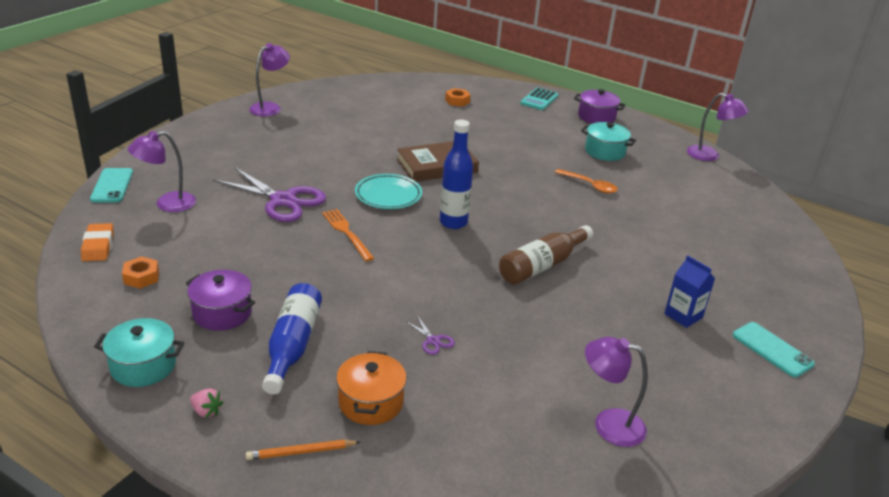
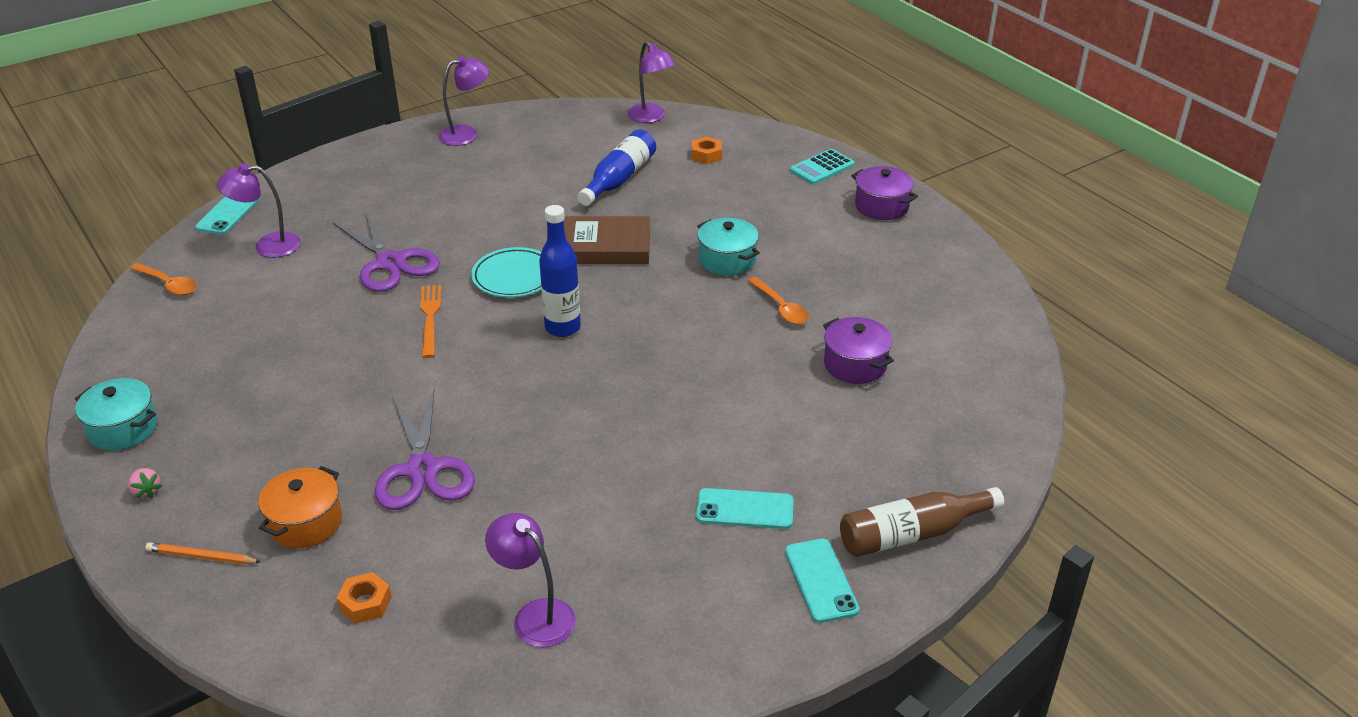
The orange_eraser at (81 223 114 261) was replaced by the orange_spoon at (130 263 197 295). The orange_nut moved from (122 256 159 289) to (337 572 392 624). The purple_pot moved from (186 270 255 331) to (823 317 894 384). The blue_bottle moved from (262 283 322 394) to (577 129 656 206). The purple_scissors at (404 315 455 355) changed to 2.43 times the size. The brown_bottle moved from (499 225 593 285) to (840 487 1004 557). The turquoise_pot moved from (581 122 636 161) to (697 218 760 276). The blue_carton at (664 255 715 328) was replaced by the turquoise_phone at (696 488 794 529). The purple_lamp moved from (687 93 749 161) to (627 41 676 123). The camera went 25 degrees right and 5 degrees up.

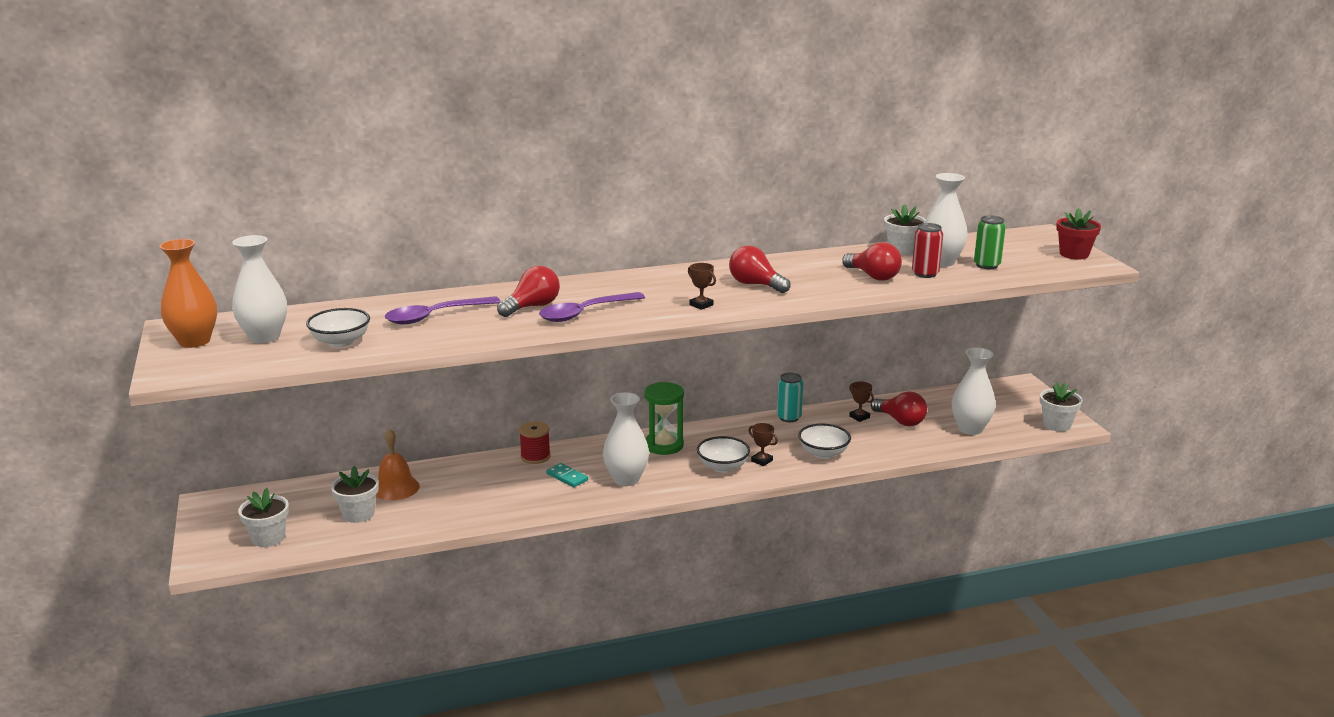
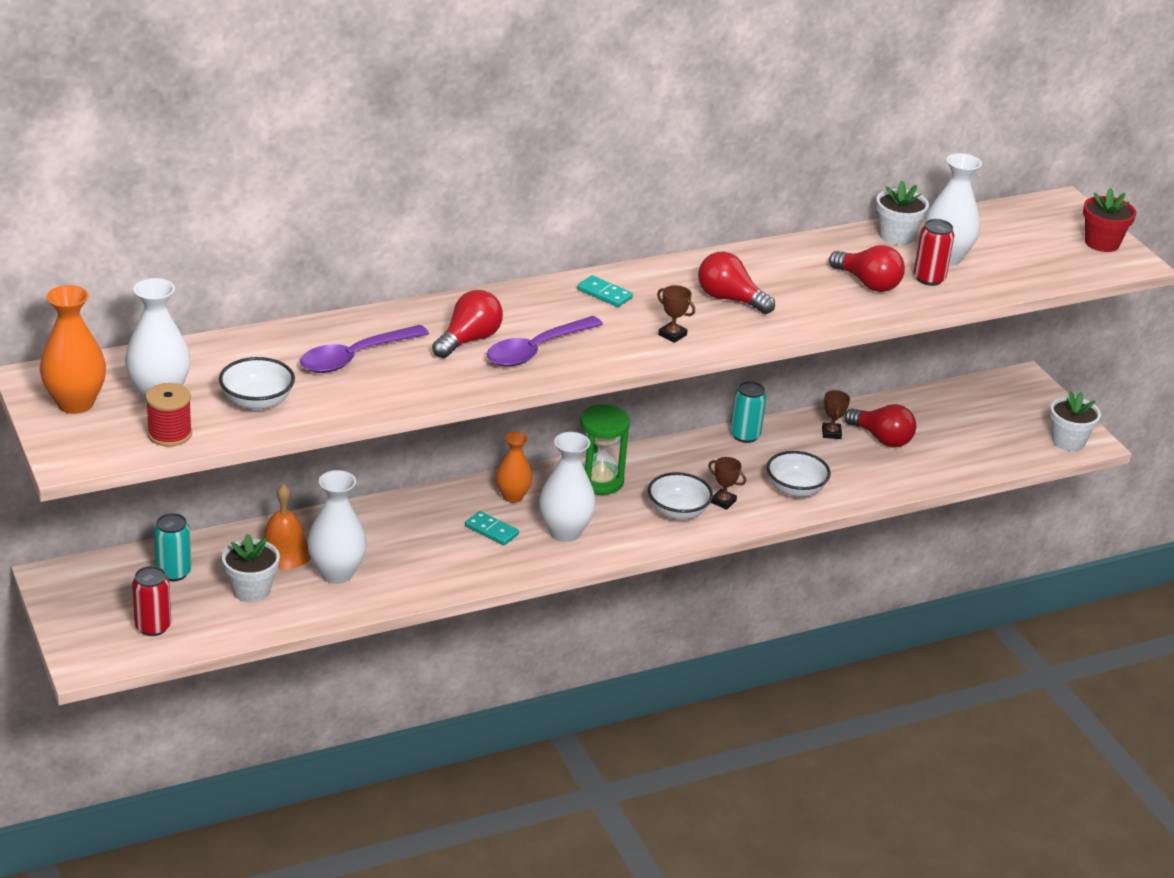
The white_flower_pot at (238 488 289 547) was replaced by the red_can at (132 566 171 636). The red_spool moved from (519 421 551 464) to (145 383 192 447). The brown_trophy at (849 381 874 422) turned 45 degrees clockwise. The white_vase moved from (952 347 996 435) to (307 470 367 584). The green_can at (974 215 1006 269) disappeared. The turquoise_can at (154 513 191 581) appeared. The orange_vase at (496 432 533 503) appeared. The turquoise_domino at (577 275 633 307) appeared. The camera went 10 degrees left and 10 degrees up.

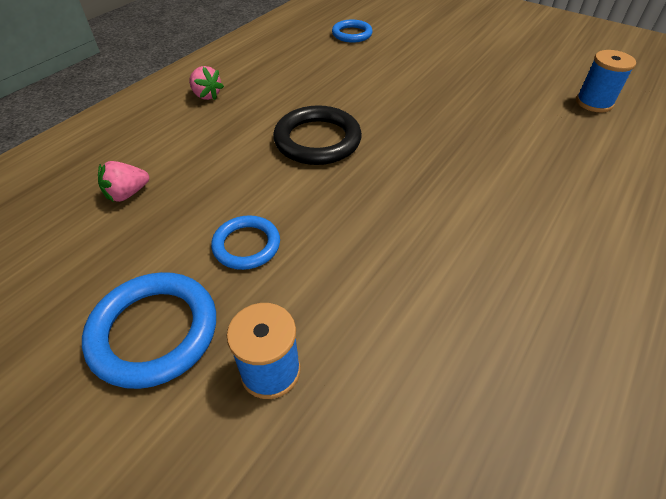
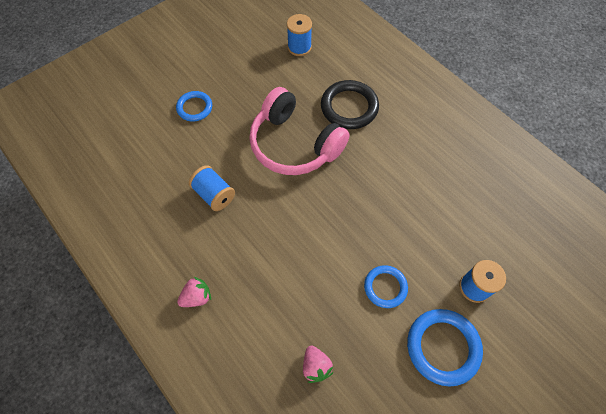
The black_ring moved from (273 105 362 165) to (321 80 379 129). The blue_ring moved from (332 19 373 43) to (176 91 212 122). The blue_spool at (189 165 235 211) appeared. The pink_headphones at (249 87 350 175) appeared. The camera went 75 degrees left and 15 degrees up.

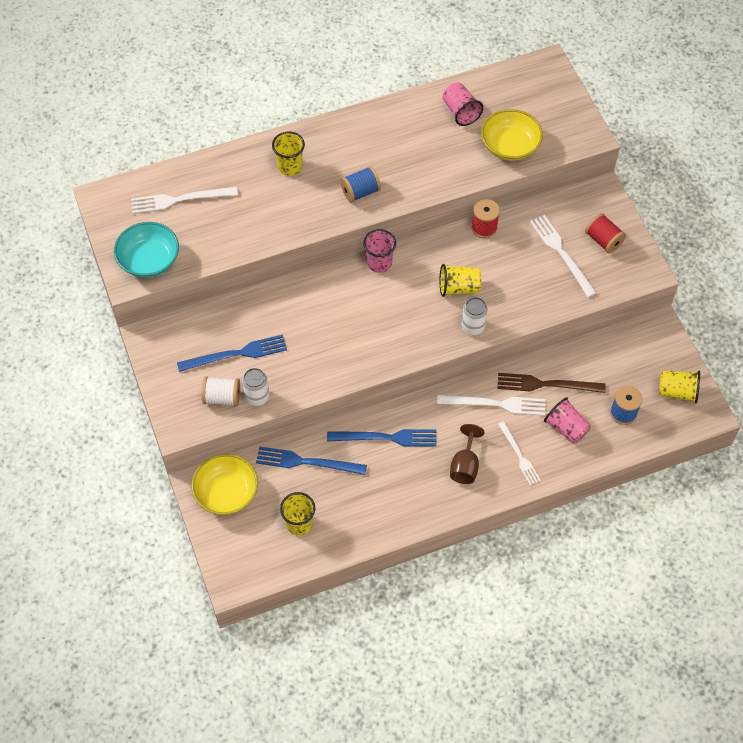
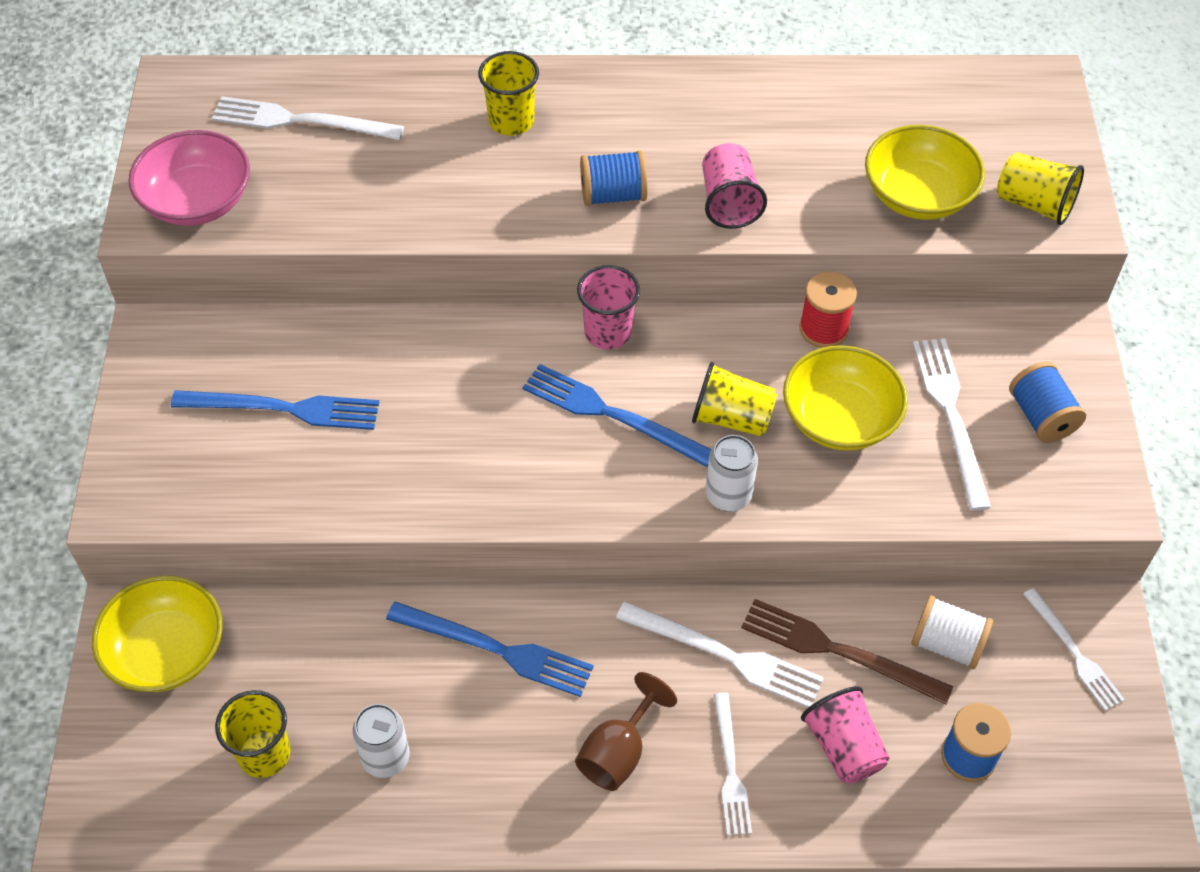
The turquoise_bowl at (114 222 179 278) became the pink_bowl at (128 130 250 226). The white_spool moved from (202 376 240 406) to (911 596 993 669). The white_can moved from (242 368 269 406) to (352 704 410 778). The blue_fork moved from (256 446 367 475) to (522 364 712 467). The pink_cup moved from (443 83 483 126) to (702 143 767 229). The red_spool at (585 213 626 253) became the blue_spool at (1009 362 1086 443). The yellow_cup moved from (659 371 700 404) to (997 152 1084 225). The yellow_bowl at (783 345 908 451) appeared. The white_fork at (1023 588 1125 711) appeared. The camera went 20 degrees right and 5 degrees down.

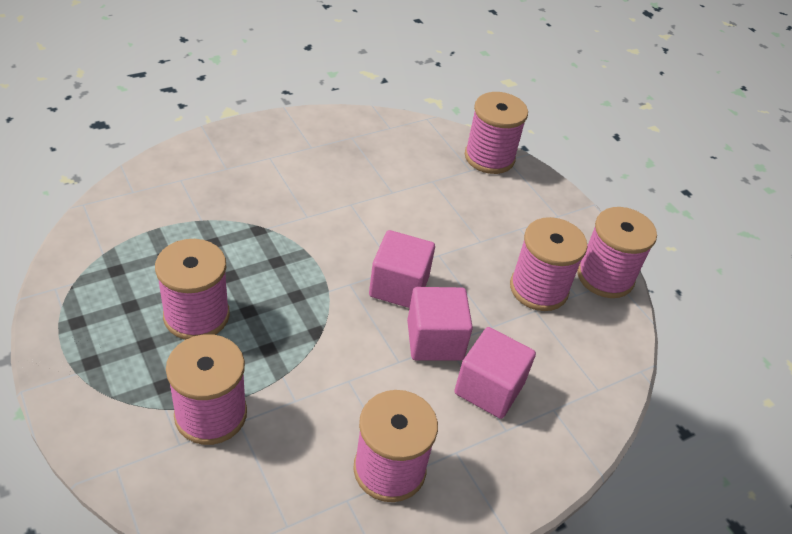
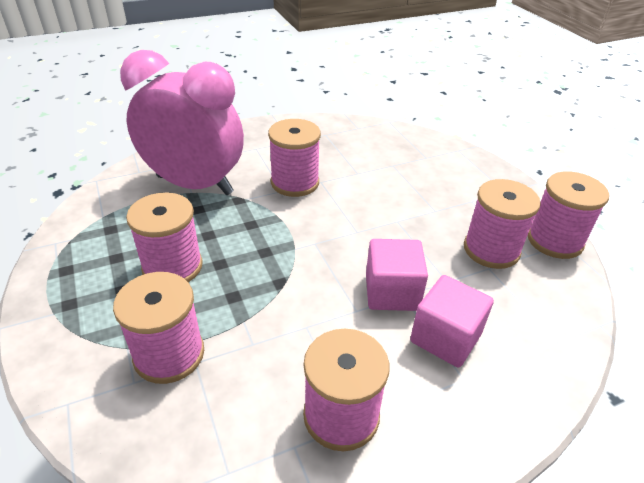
The pink_cube at (369 230 435 308) disappeared. The pink_spool moved from (465 92 528 174) to (268 119 321 197). The pink_clock at (120 50 244 195) appeared. The camera went 10 degrees right and 5 degrees down.

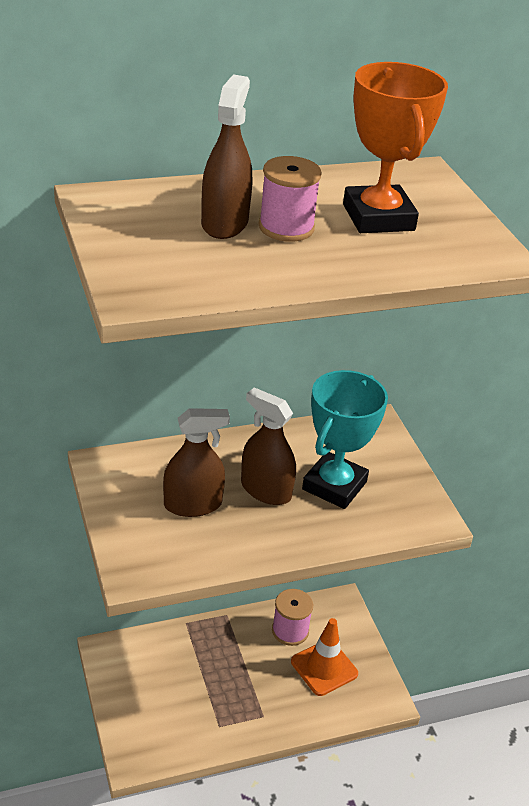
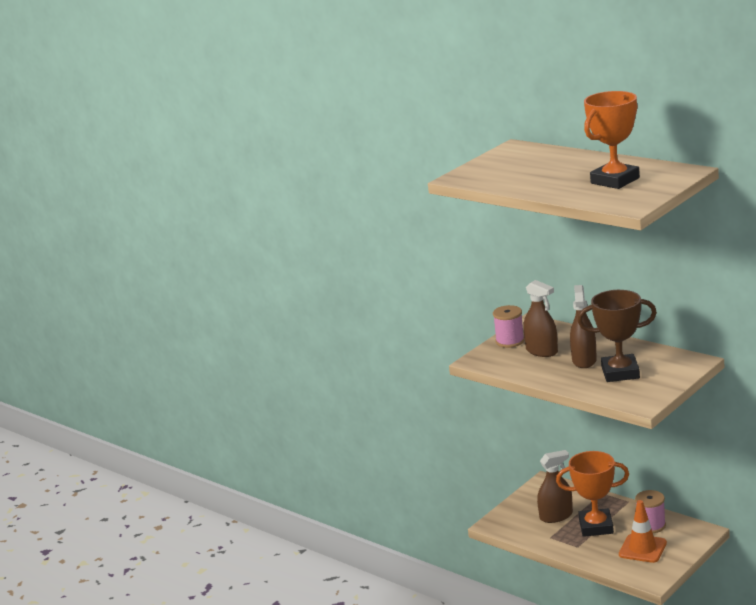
The brown_spray_bottle moved from (201 74 252 239) to (537 450 573 523). The pink_spool moved from (259 156 322 242) to (493 305 525 348). The turquoise_trophy at (302 370 388 509) became the brown_trophy at (578 290 657 382). The orange_trophy at (556 451 629 537) appeared. The camera went 65 degrees right and 15 degrees down.

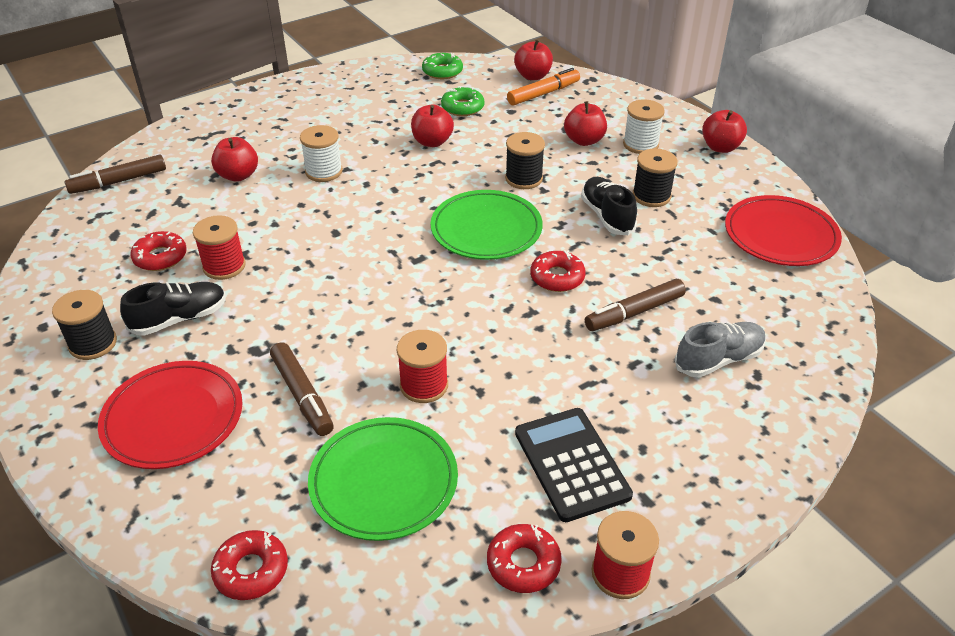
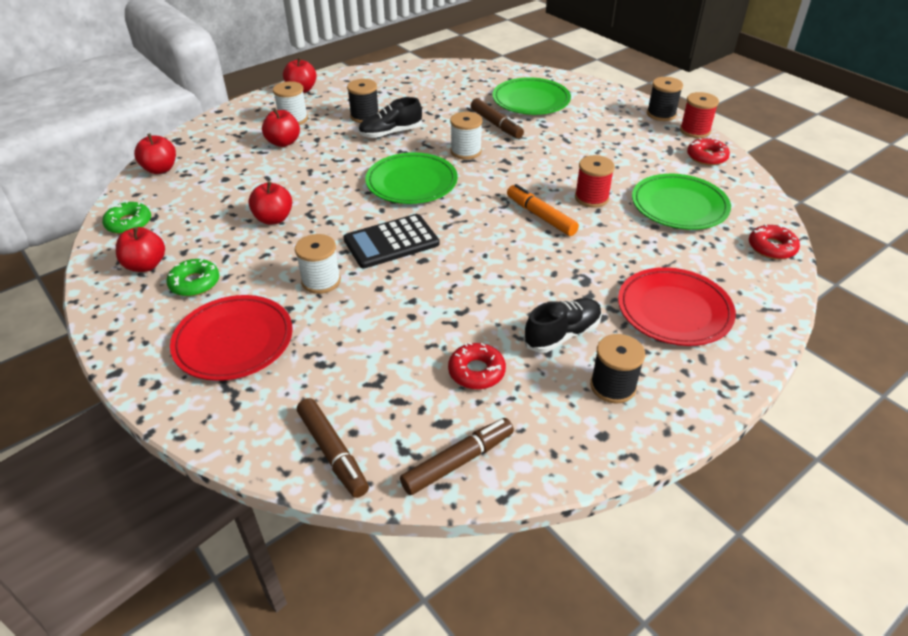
The black_shoe at (120 282 226 336) turned 90 degrees clockwise. The red_spool at (193 215 246 280) disappeared. The red_apple moved from (211 137 258 182) to (116 227 165 272). The brown_marker moved from (270 342 334 436) to (400 418 514 495). The green_donut moved from (441 86 484 116) to (166 259 219 297). The black_spool moved from (505 132 545 189) to (647 77 683 121). The orange_marker moved from (507 68 580 106) to (507 184 579 236). The black_calculator moved from (515 408 633 522) to (343 214 439 268). The red_donut at (530 250 586 292) was replaced by the white_spool at (450 112 483 160). The grey_shoe at (675 322 766 377) was replaced by the green_plate at (492 77 571 115). The red_plate moved from (725 195 842 266) to (170 295 293 381). The camera went 95 degrees left and 0 degrees up.

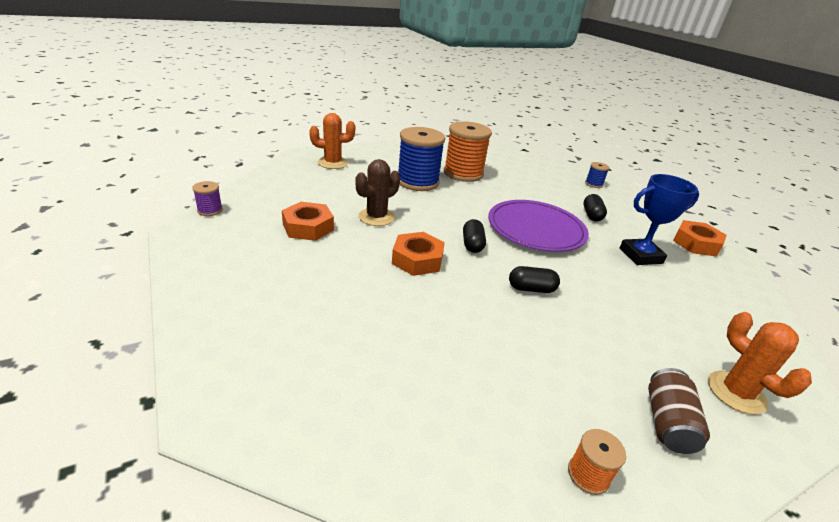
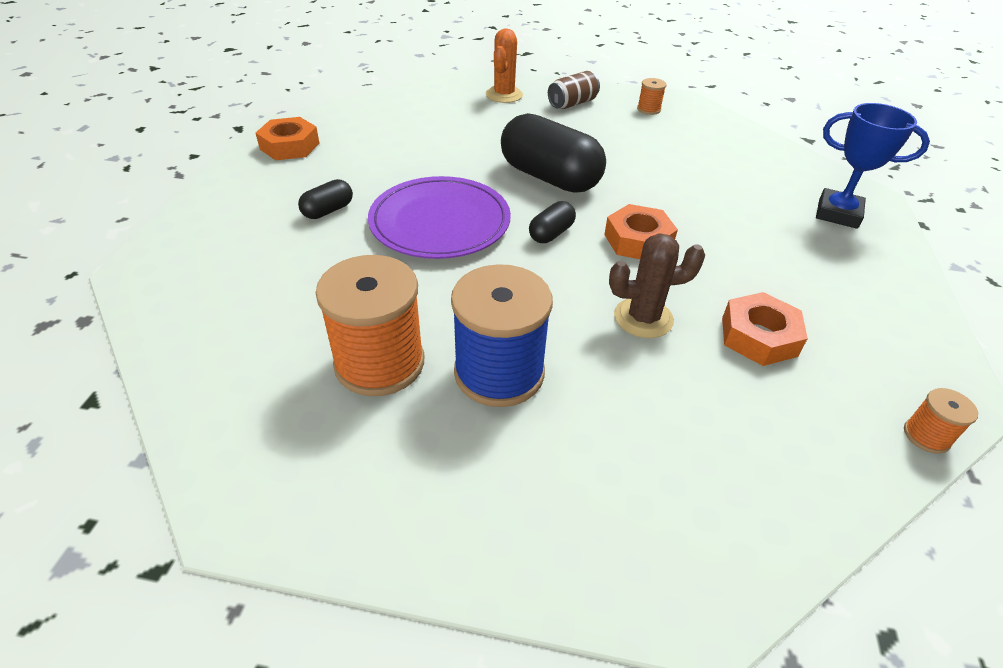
The purple_spool at (192 181 223 216) became the orange_spool at (904 388 978 454). The orange_cactus at (309 113 355 169) disappeared. The black_capsule at (509 266 560 293) changed to 2.17 times the size. The blue_spool at (585 162 609 188) disappeared. The blue_trophy moved from (620 174 699 265) to (816 103 930 229). The camera went 140 degrees left and 10 degrees up.

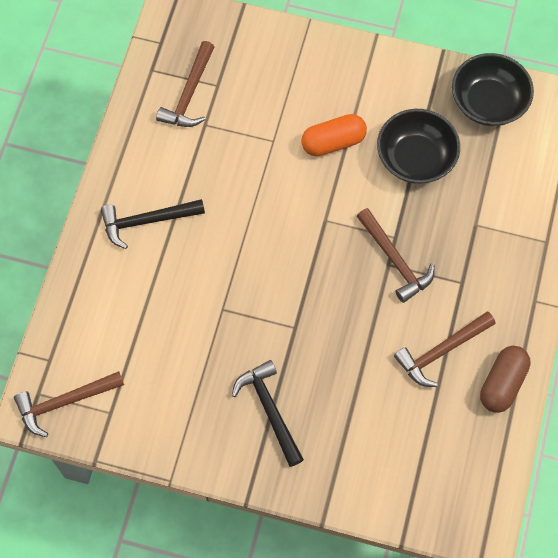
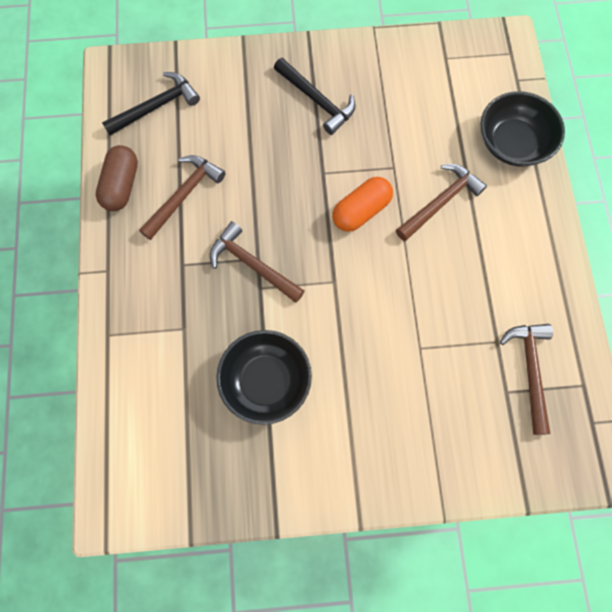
The brown_hammer moved from (14 371 124 437) to (396 164 487 241). The black_hammer moved from (101 199 205 249) to (102 72 200 136). The orange_capsule moved from (301 114 367 156) to (332 177 393 232). The black_bowl moved from (452 53 534 126) to (480 91 565 167). The camera went 160 degrees right and 5 degrees up.

